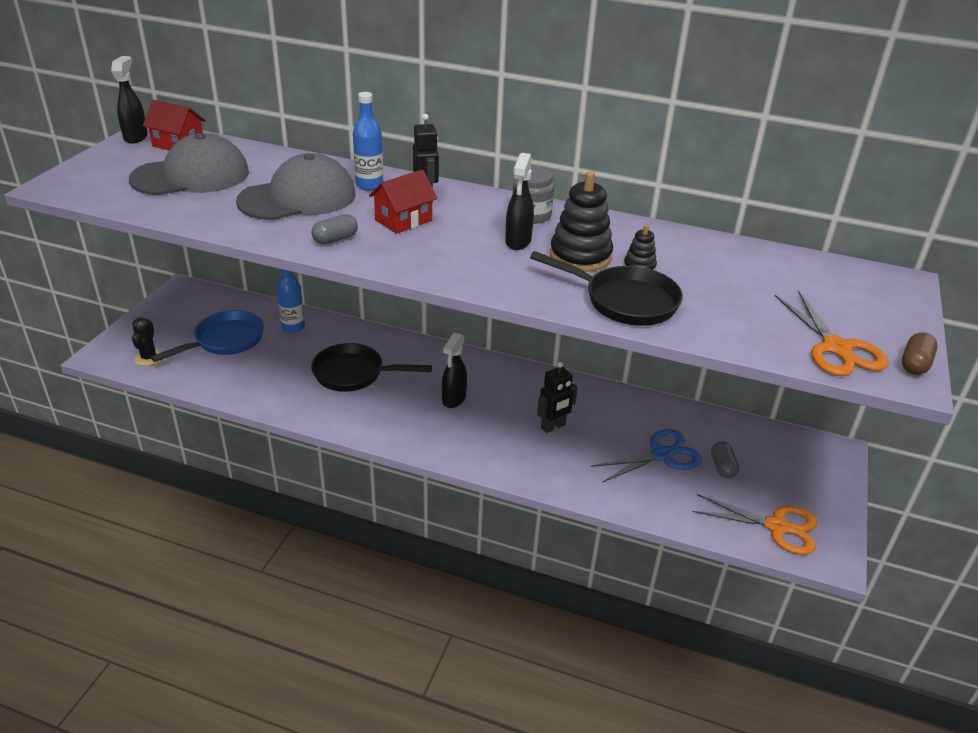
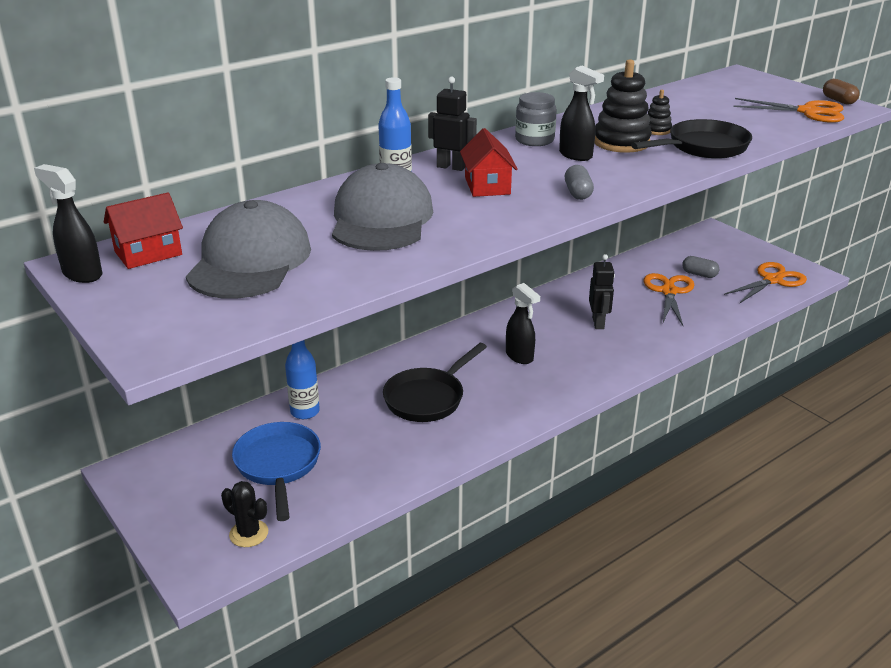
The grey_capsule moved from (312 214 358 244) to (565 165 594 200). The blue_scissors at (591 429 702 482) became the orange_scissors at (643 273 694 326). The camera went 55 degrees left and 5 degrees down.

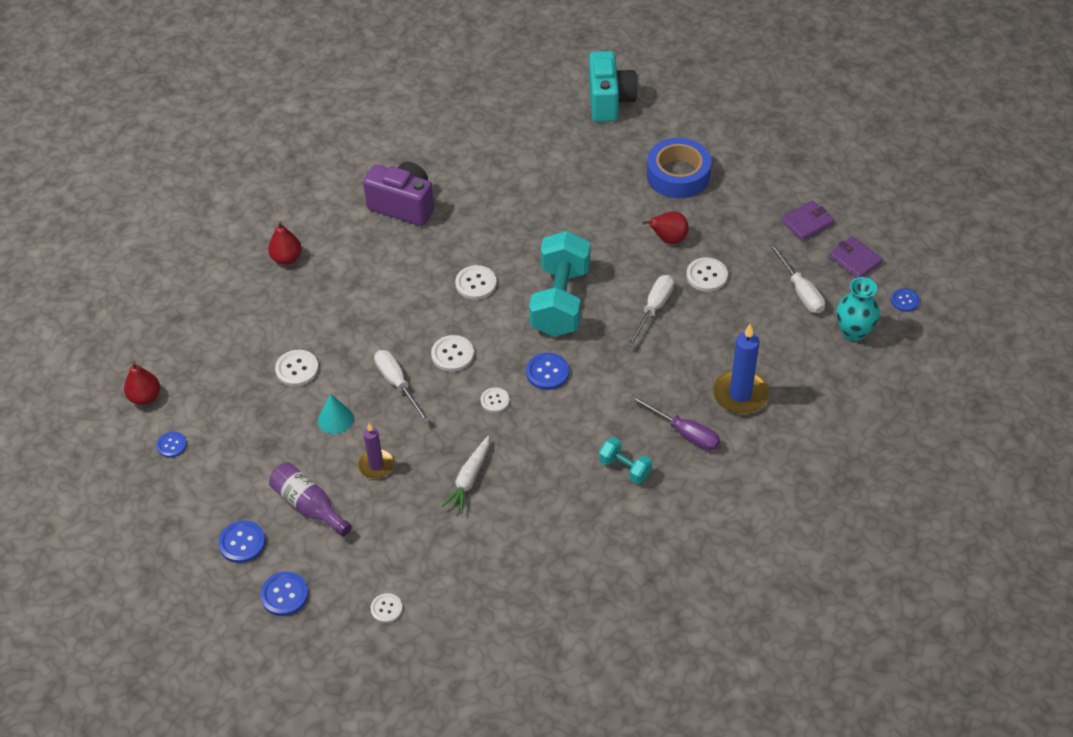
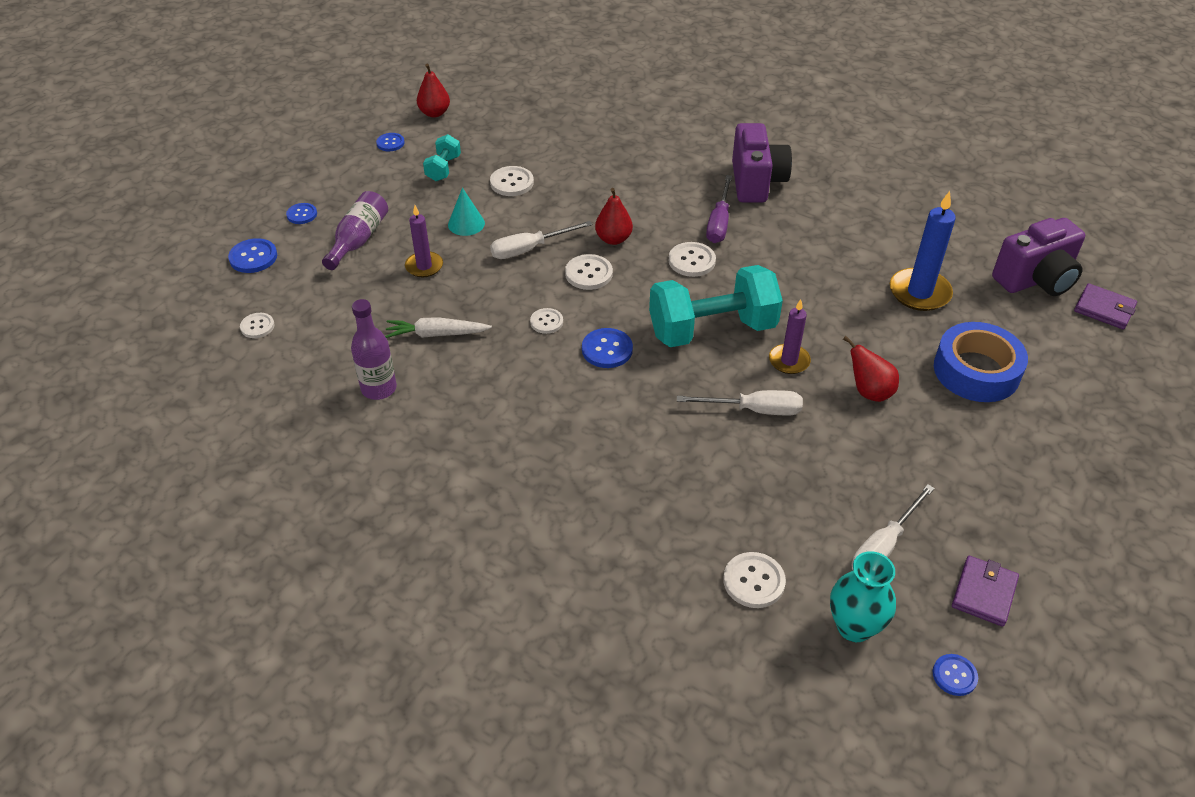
The blue_button at (218 520 265 563) changed to 0.66 times the size. The red_pear moved from (268 221 302 265) to (595 188 633 245). The white_screwdriver at (374 350 430 423) turned 150 degrees counterclockwise. The turquoise_camera at (589 51 638 122) became the purple_camera at (992 218 1085 296). The turquoise_dumbbell moved from (599 437 652 484) to (423 134 461 181). The purple_screwdriver moved from (629 395 720 451) to (706 175 732 243). The white_button moved from (686 257 728 292) to (723 552 786 608). The blue_candle moved from (713 324 769 414) to (890 191 956 311). The purple_wallet moved from (781 200 834 241) to (1074 283 1137 329). The purple_bottle at (351 299 397 400) appeared. The purple_candle at (769 299 811 374) appeared. The camera went 65 degrees right and 5 degrees down.

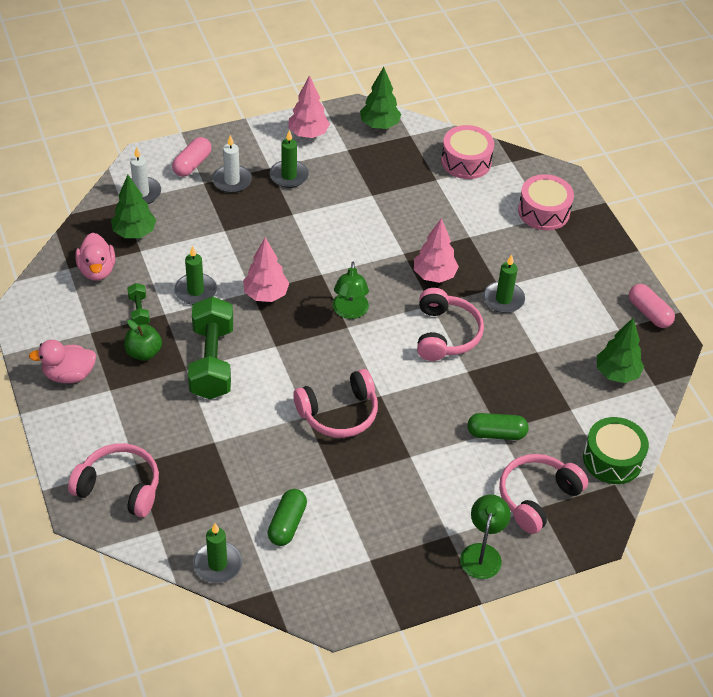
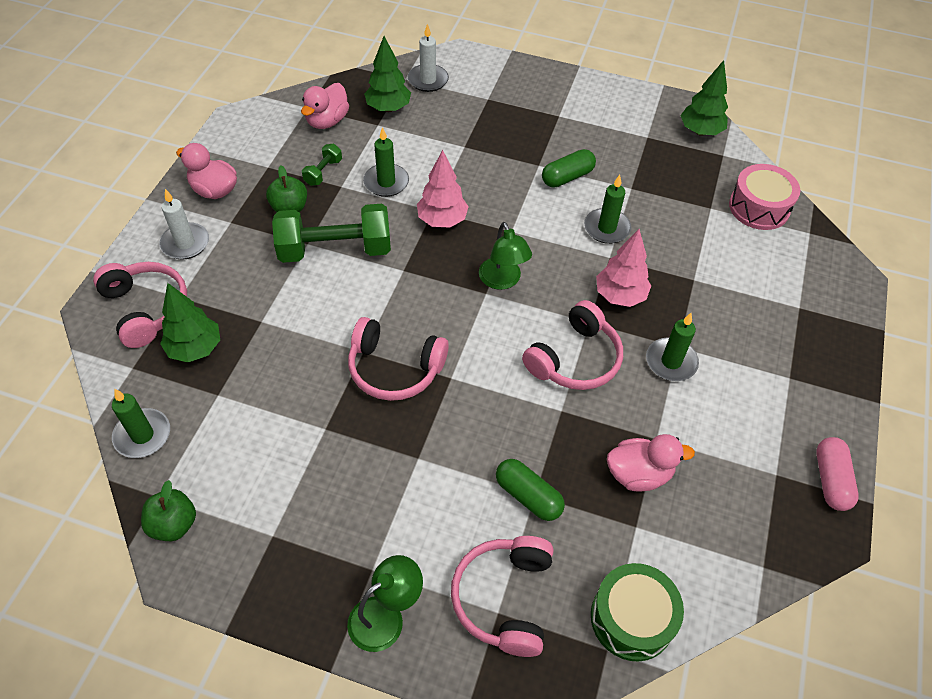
The pink_capsule at (172 137 212 177) disappeared. The green_dumbbell at (188 296 233 399) turned 45 degrees clockwise. The white_candle moved from (212 135 252 193) to (159 189 209 260). The green_capsule moved from (268 489 307 546) to (542 149 596 188). The green_candle moved from (270 130 309 188) to (584 175 632 244). The pink_tree at (289 75 330 138) disappeared. The green_lamp at (333 262 369 319) turned 60 degrees counterclockwise. The pink_headphones at (499 454 588 534) turned 75 degrees counterclockwise. The pink_drum at (518 174 574 231) disappeared. The green_tree moved from (597 318 644 383) to (160 283 220 362). The green_apple at (141 480 196 541) appeared. The pink_duck at (607 434 695 491) appeared. The camera went 40 degrees right and 5 degrees up.

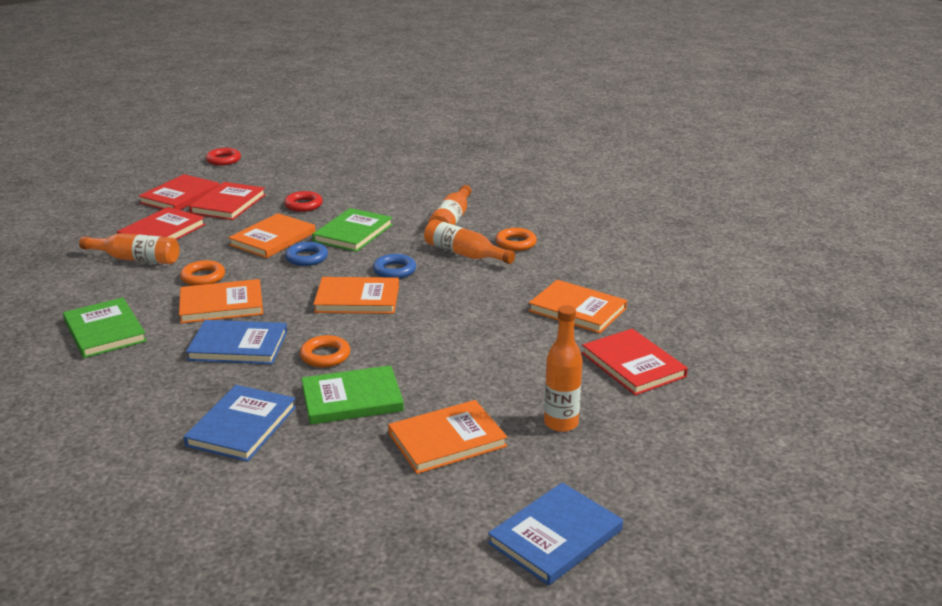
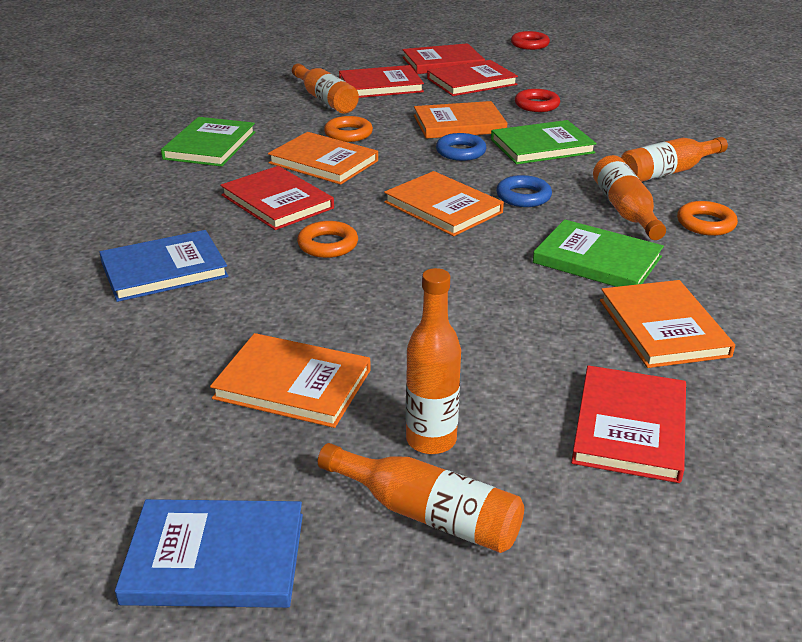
The blue_book at (186 320 287 364) became the red_book at (220 166 334 230). The green_book moved from (301 365 404 425) to (533 219 664 287). The orange_bottle at (318 443 524 553) appeared. The camera went 45 degrees right and 5 degrees up.

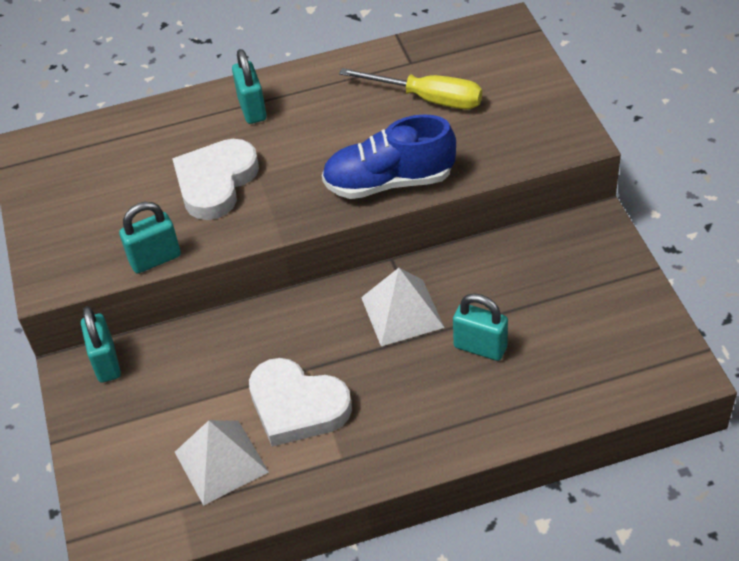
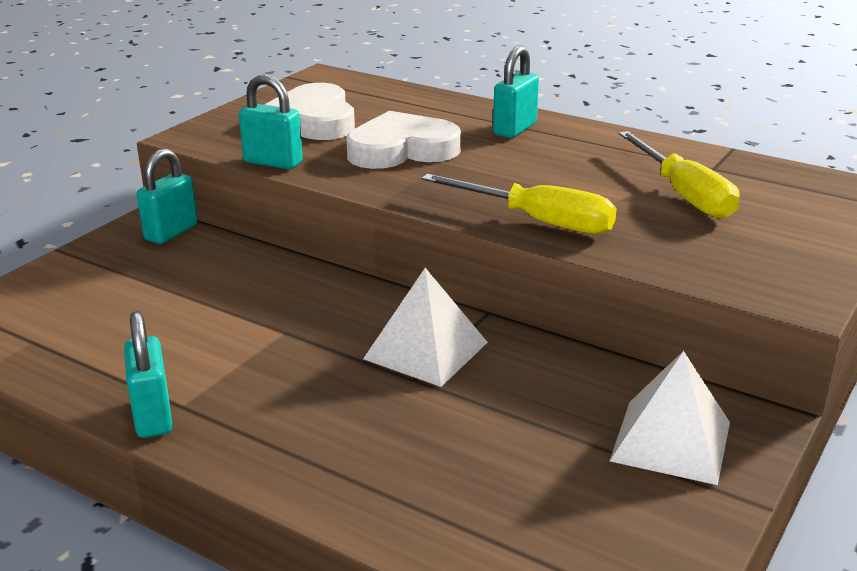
The white_pyramid moved from (175 420 269 506) to (610 351 730 485). The white_heart moved from (249 358 352 447) to (264 83 355 140). The blue_shoe at (322 114 456 199) was replaced by the yellow_screwdriver at (422 174 617 234). The turquoise_padlock moved from (453 294 508 361) to (124 311 172 438). The camera went 45 degrees right and 20 degrees down.

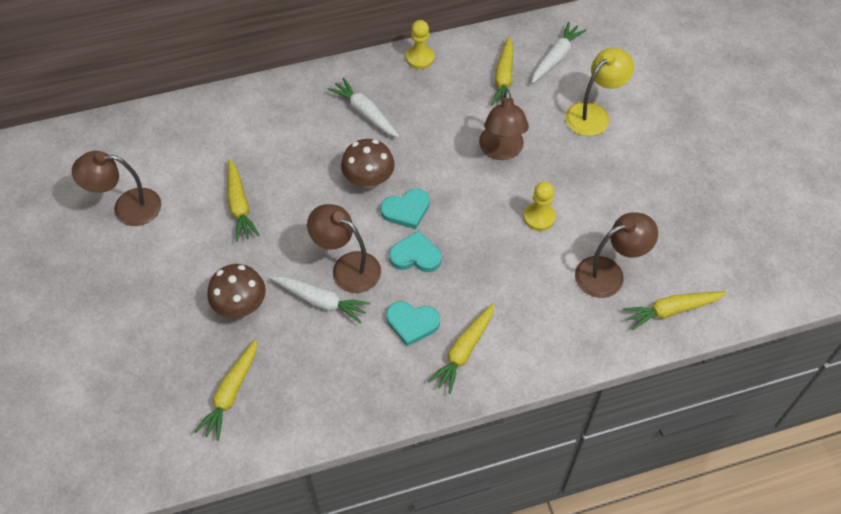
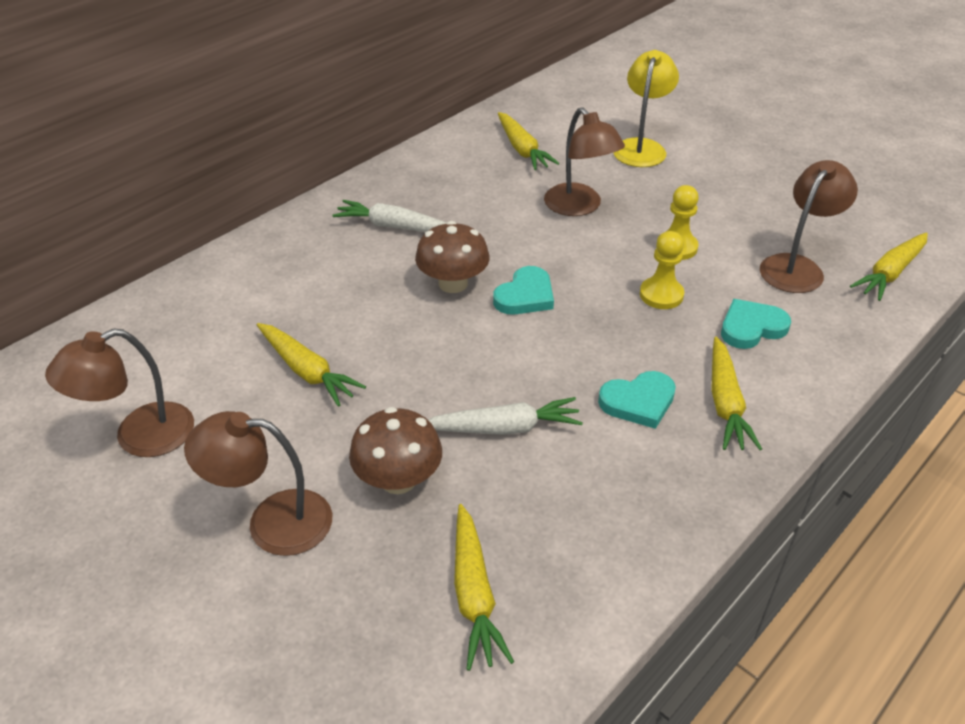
The brown_lamp moved from (307 204 381 293) to (184 411 332 556). The turquoise_heart moved from (389 231 442 272) to (721 299 791 349). The yellow_pawn moved from (406 20 435 69) to (640 231 684 309). The white_carrot at (531 22 587 83) disappeared. The camera went 30 degrees left and 15 degrees down.

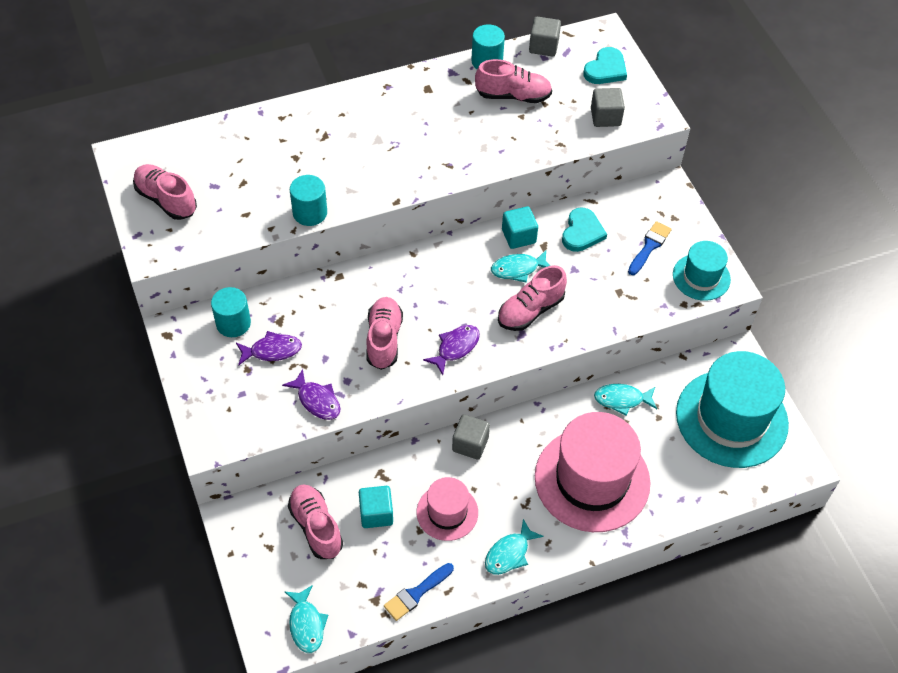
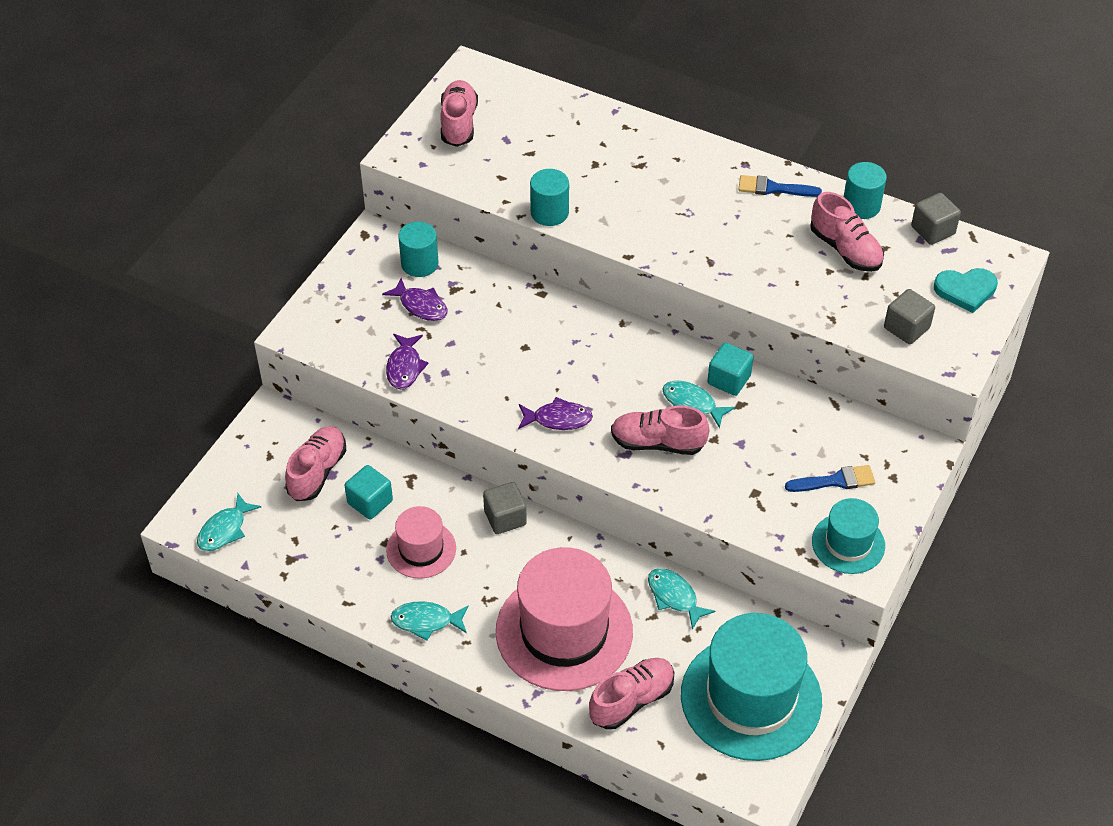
The pink_shoe moved from (366 297 403 370) to (589 658 675 730). The blue_brush moved from (384 563 454 621) to (738 175 822 197). The turquoise_heart at (562 207 607 252) disappeared. The camera went 50 degrees right and 5 degrees down.

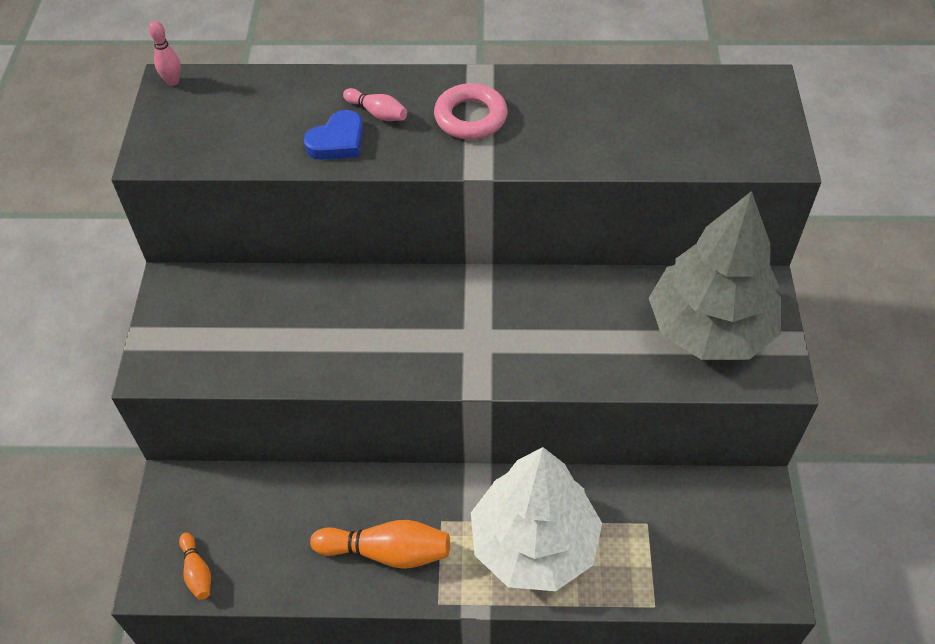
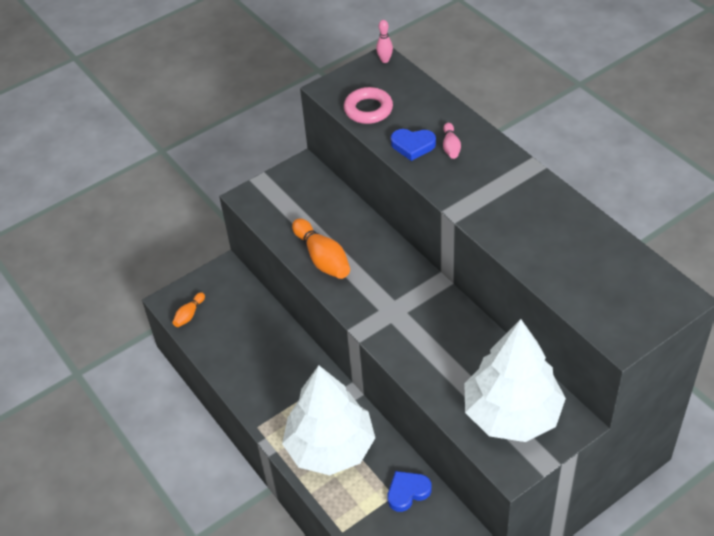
The orange_bowling_pin moved from (310 520 450 569) to (292 219 350 279). The pink_ring moved from (434 83 508 140) to (344 87 393 124). The grey_tree at (649 191 781 360) became the white_tree at (464 319 566 442). The blue_heart at (387 471 432 512) appeared. The camera went 55 degrees right and 5 degrees down.

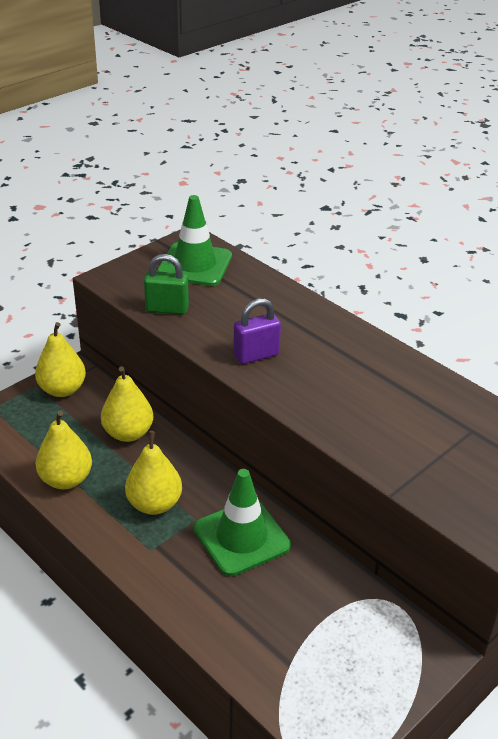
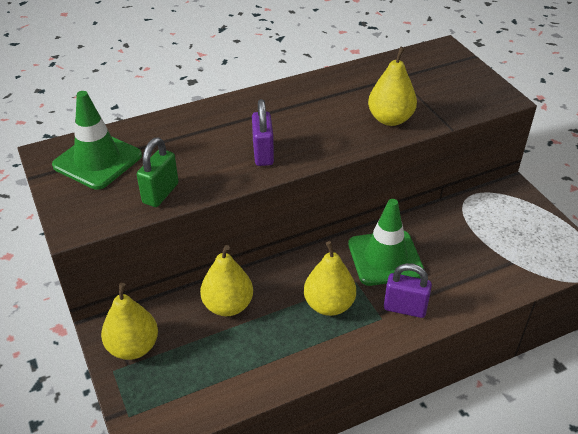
The yellow_pear moved from (36 411 92 489) to (368 47 417 126). The purple_padlock at (384 263 432 318) appeared. The camera went 70 degrees left and 5 degrees up.

